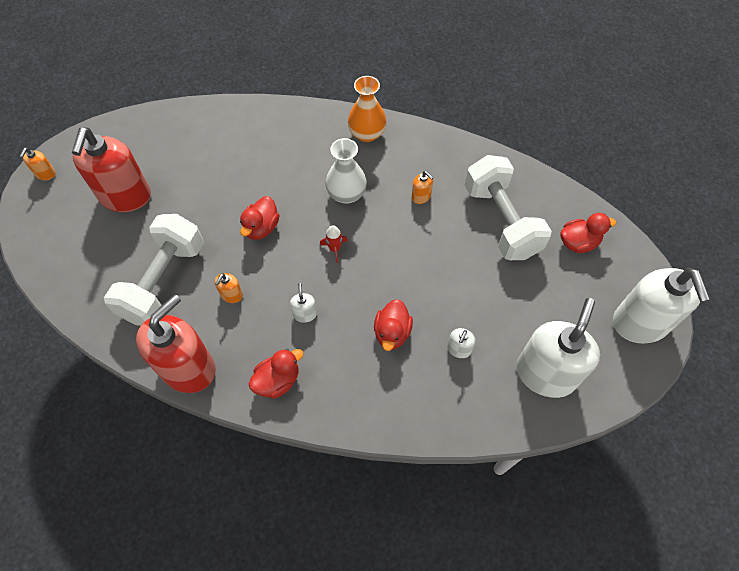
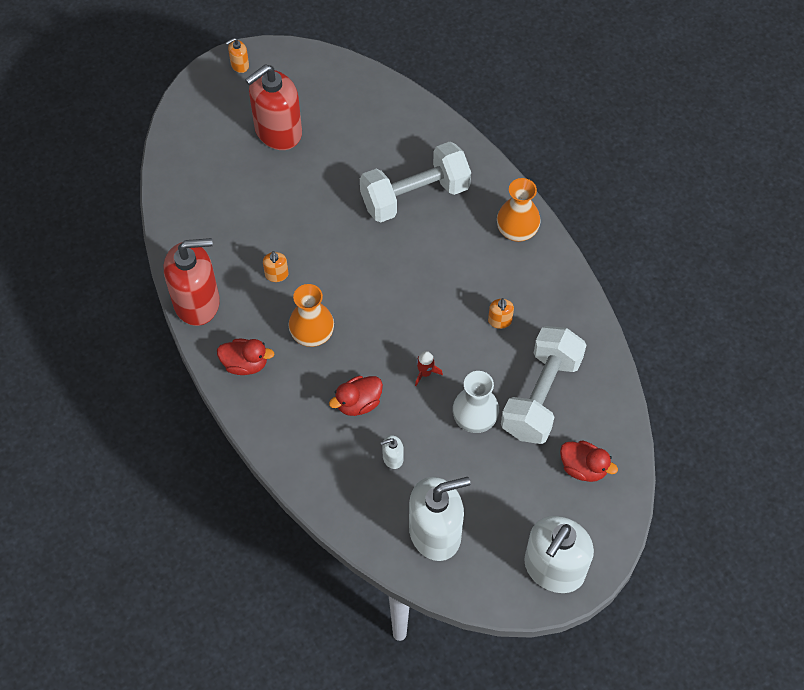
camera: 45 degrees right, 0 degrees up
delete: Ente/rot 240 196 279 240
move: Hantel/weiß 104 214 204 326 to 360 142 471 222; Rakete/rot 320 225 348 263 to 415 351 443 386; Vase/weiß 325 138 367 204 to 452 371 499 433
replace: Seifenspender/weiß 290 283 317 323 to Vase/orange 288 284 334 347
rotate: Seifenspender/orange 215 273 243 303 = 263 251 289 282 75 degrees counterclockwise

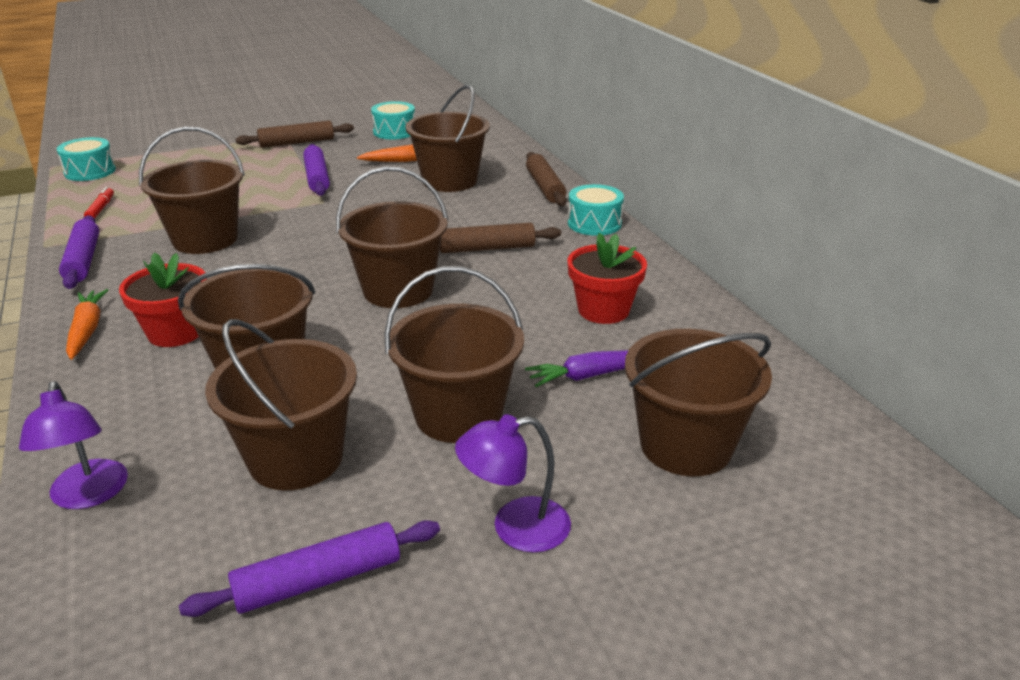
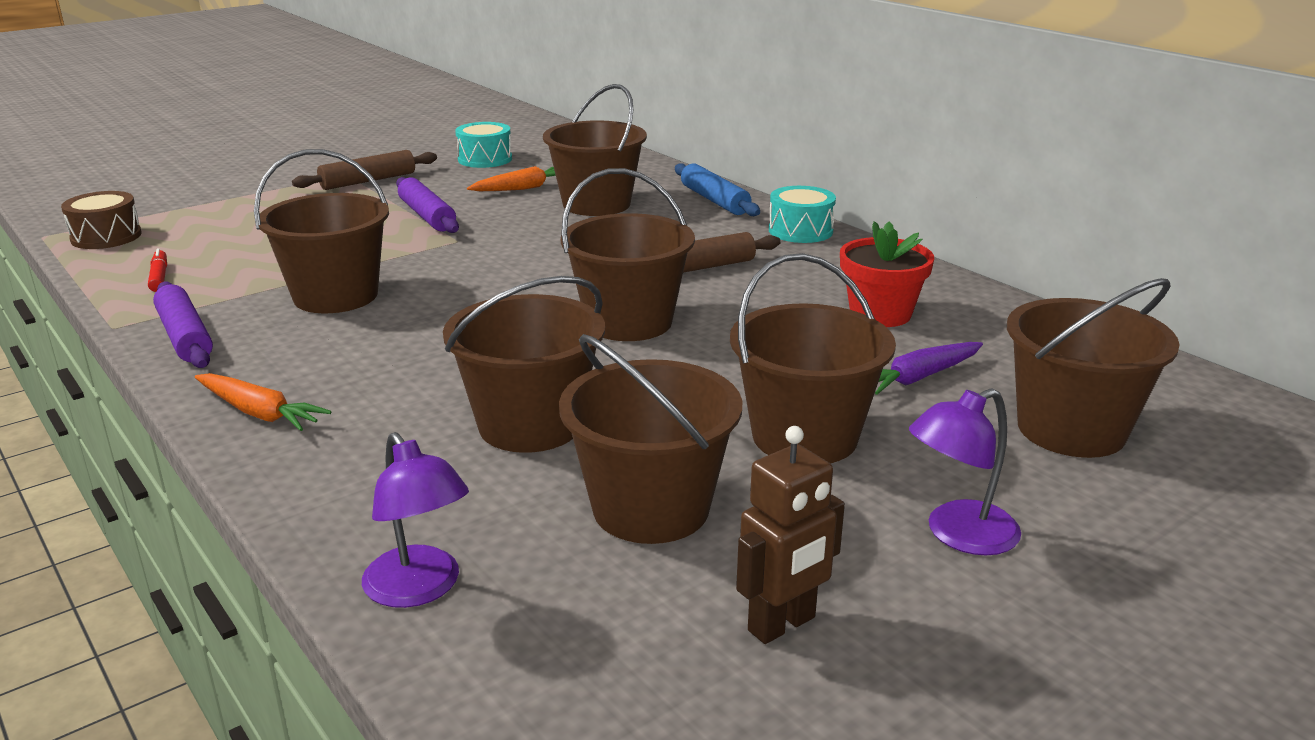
camera: 15 degrees left, 5 degrees down
delete: Blumentopf/rot 119 252 207 347
replace: Nudelholz/lila 179 520 440 617 to Roboter/braun 736 426 845 644
recolor: Trommel/türkis 57 137 116 181 to Trommel/braun 61 191 142 249; Nudelholz/braun 526 152 567 206 to Nudelholz/blau 675 163 760 216
rotate: Karotte/orange 66 289 108 360 = 195 373 332 431 150 degrees clockwise

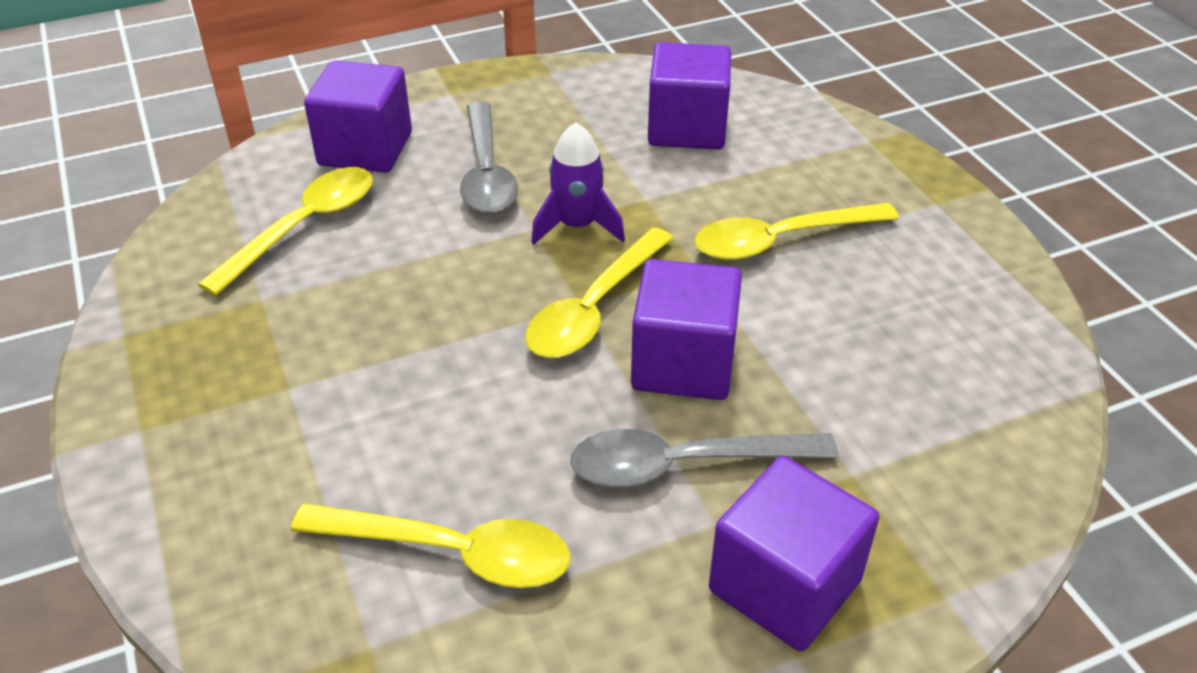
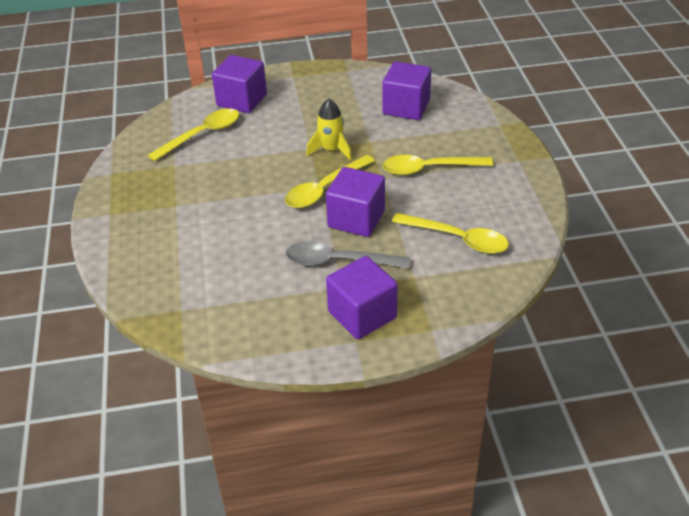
camera: 15 degrees right, 0 degrees up
delete: Löffel/grau 460 101 518 214
move: Löffel/gelb 291 503 570 588 to 392 213 509 254
recolor: Rakete/lila 531 123 625 245 to Rakete/gelb 306 99 352 161

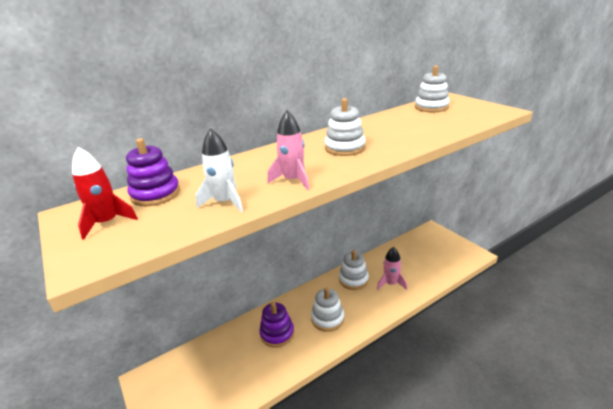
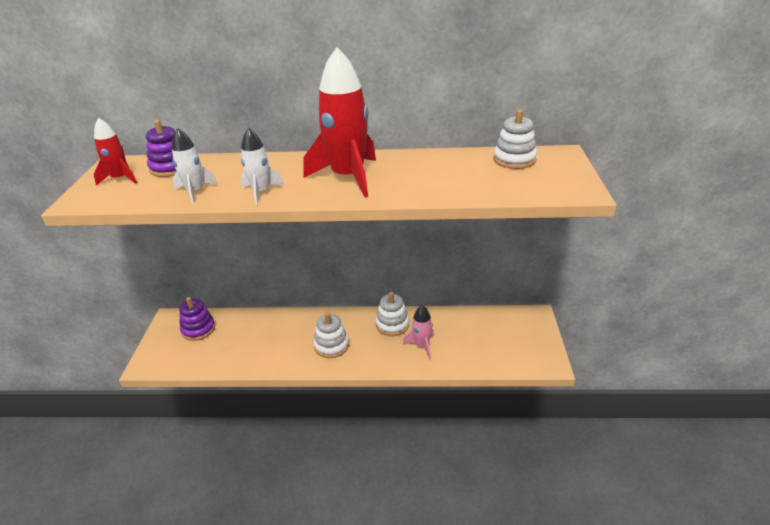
camera: 35 degrees right, 5 degrees up
move: Stapelspielzeug/lila 259 302 294 347 to 179 297 215 341
replace: Stapelspielzeug/weiß 325 98 366 156 to Rakete/rot 303 47 376 197
recolor: Rakete/rosa 267 111 309 190 to Rakete/weiß 241 128 284 205

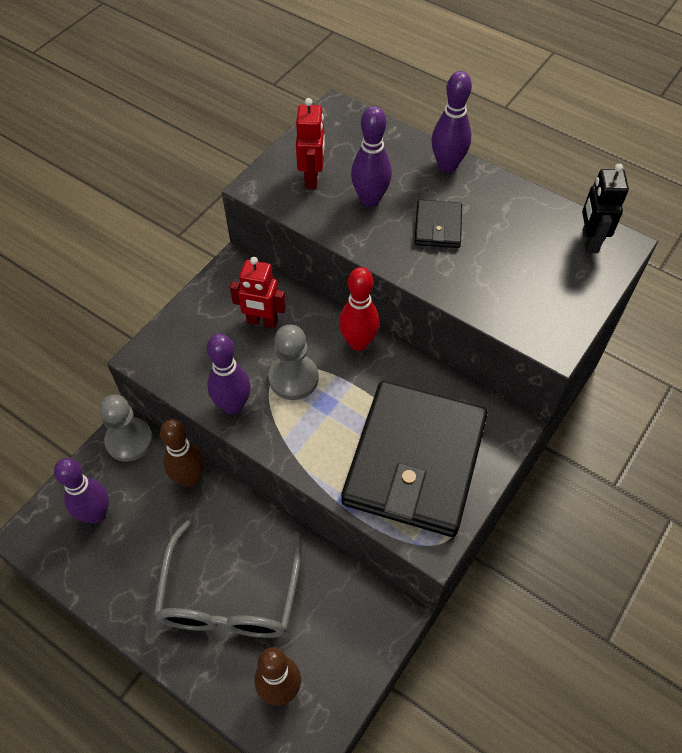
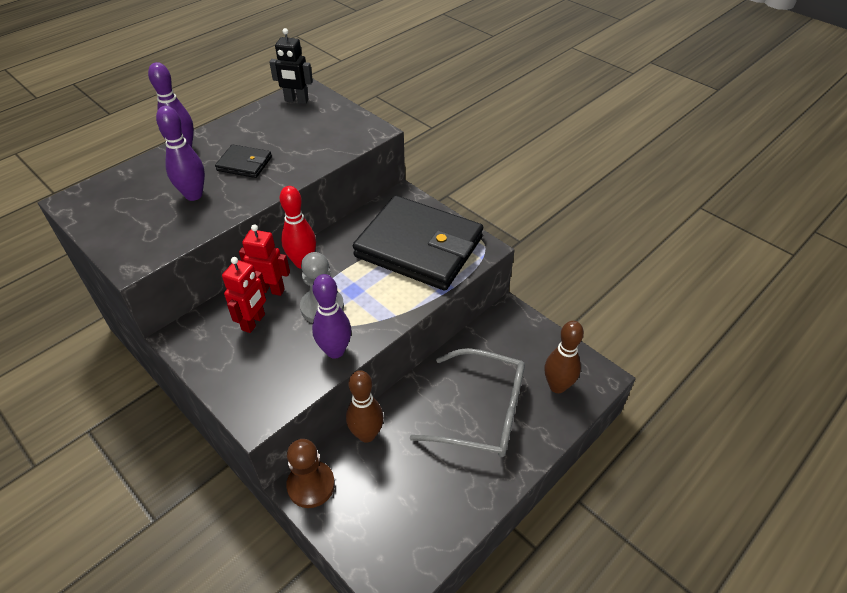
camera: 80 degrees left, 10 degrees down
delete: Bowlingkegel/lila 54 458 109 523
move: Roboter/rot 296 98 325 189 to 239 224 290 296
recolor: Bauer/grau 99 394 153 462 to Bauer/braun 286 439 335 508

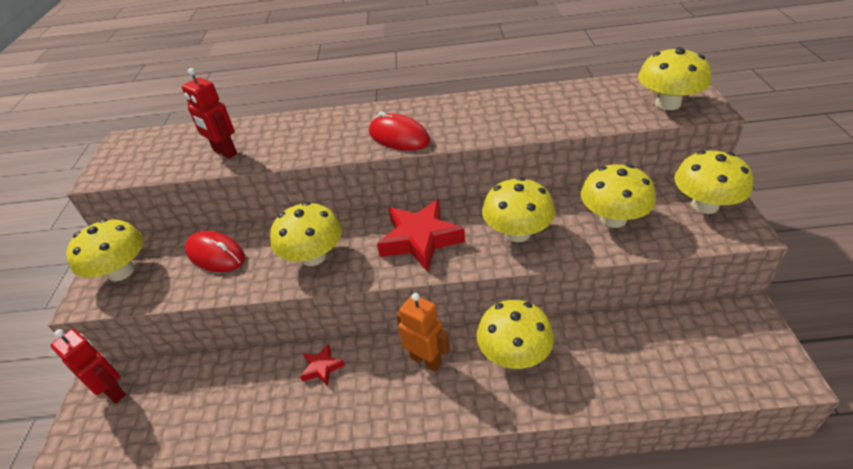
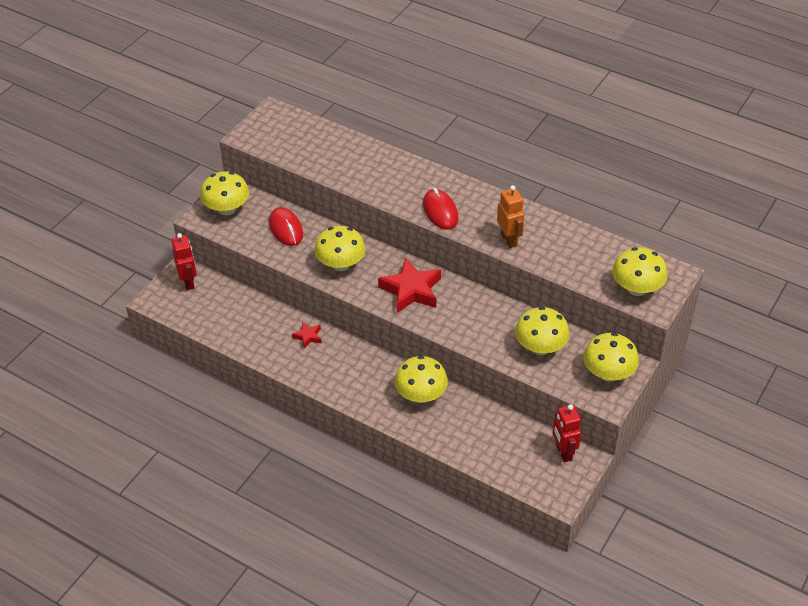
camera: 30 degrees right, 5 degrees up
delete: Pilz/gelb 482 177 555 242
move: Roboter/rot 182 68 237 159 to 552 404 581 462; Roboter/orange 396 293 450 372 to 497 185 524 248

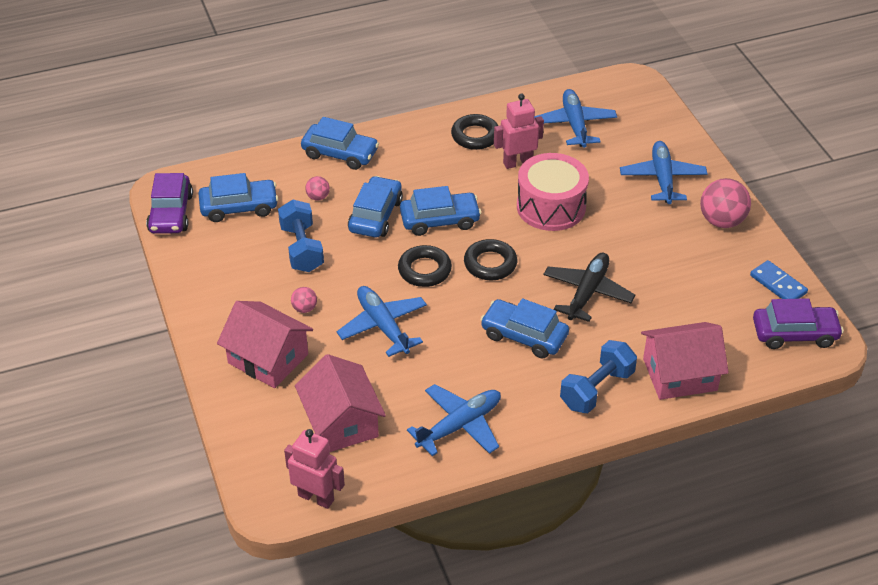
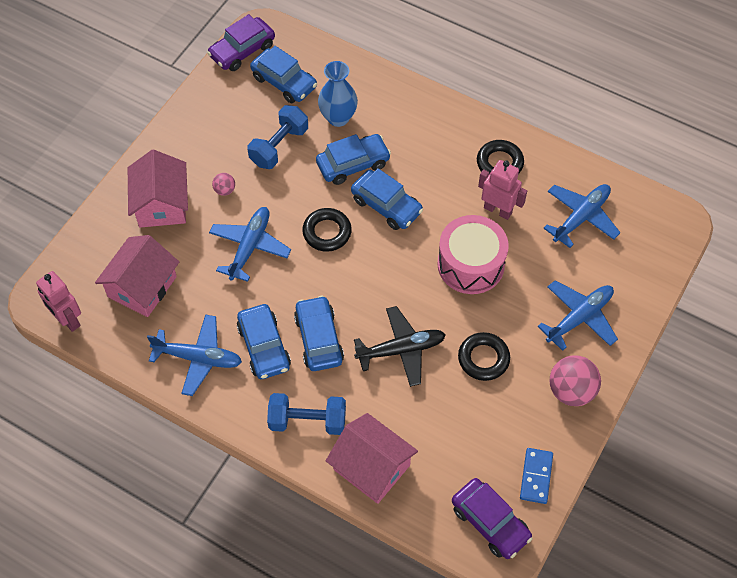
camera: 50 degrees right, 15 degrees up
move: Auto/blau 301 117 379 170 to 237 304 291 379; Ring/schwarz 464 239 517 280 to 458 332 510 381
replace: Ball/rosa 305 176 330 201 to Vase/blau 318 61 358 127
rotate: Roboter/rosa 284 429 345 509 = 36 271 81 332 150 degrees clockwise

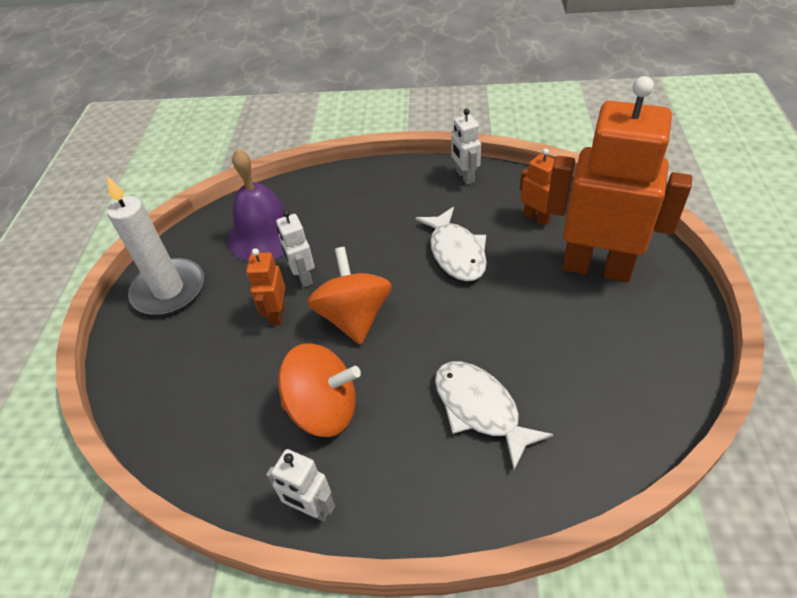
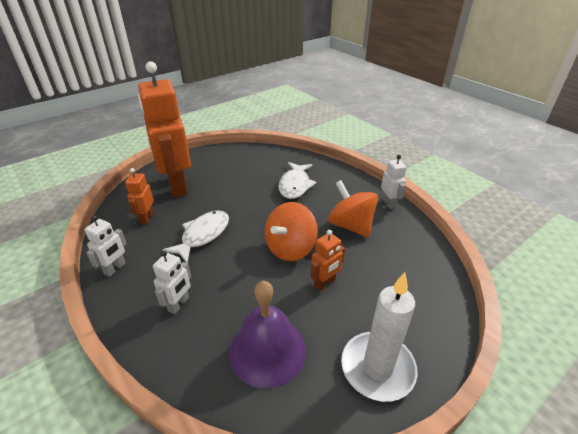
camera: 135 degrees left, 10 degrees down
move: Roboter/weiß 276 210 315 287 to 153 250 191 314

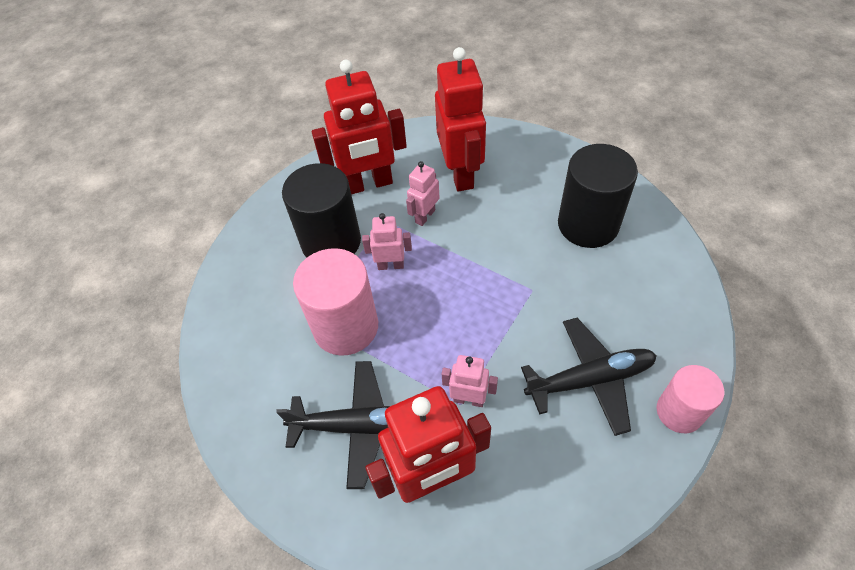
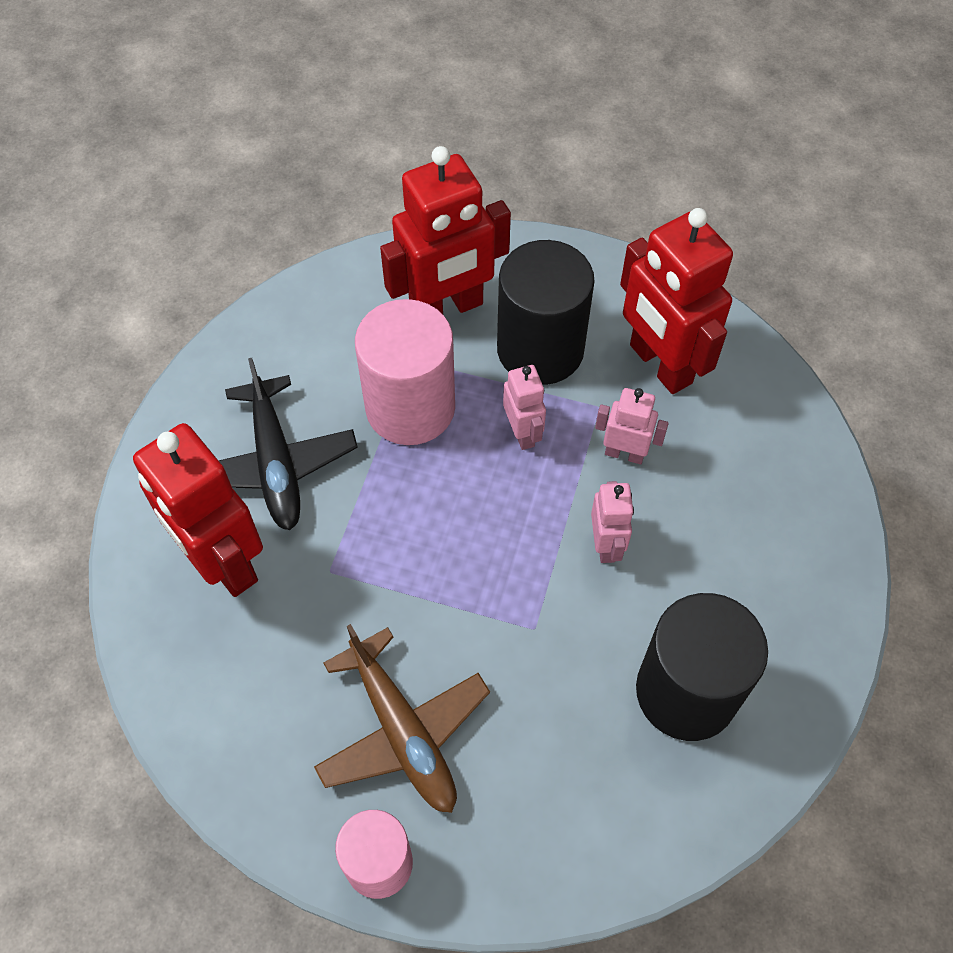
camera: 70 degrees right, 5 degrees up
move: Roboter/rot 435 47 486 191 to 380 146 511 314; Roboter/rosa 442 355 498 407 to 591 481 634 563
recolor: Flugzeug/schwarz 521 318 657 436 to Flugzeug/braun 314 624 490 813

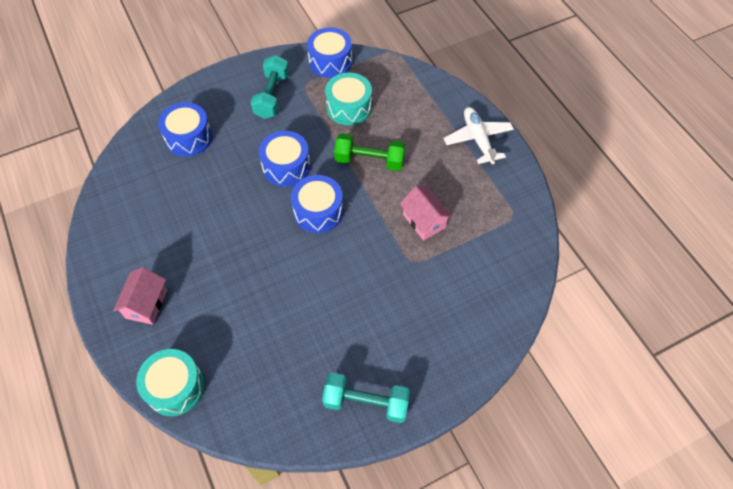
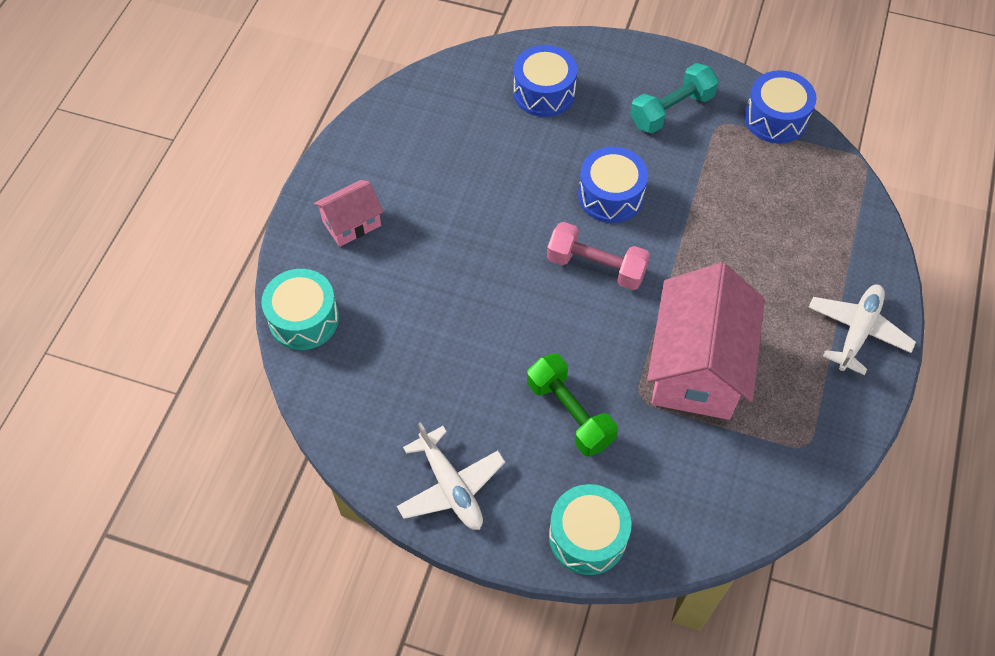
camera: 45 degrees right, 0 degrees up
move: Trommel/türkis 325 72 372 125 to 549 484 631 575; Hantel/grün 334 133 405 171 to 527 353 618 457
replace: Trommel/blau 291 175 343 233 to Hantel/rosa 547 222 650 290; Hantel/türkis 322 373 410 423 to Flugzeug/weiß 397 422 505 530
resize: Haus/rosa 400 186 452 241 = 647 263 765 420 x1.98

